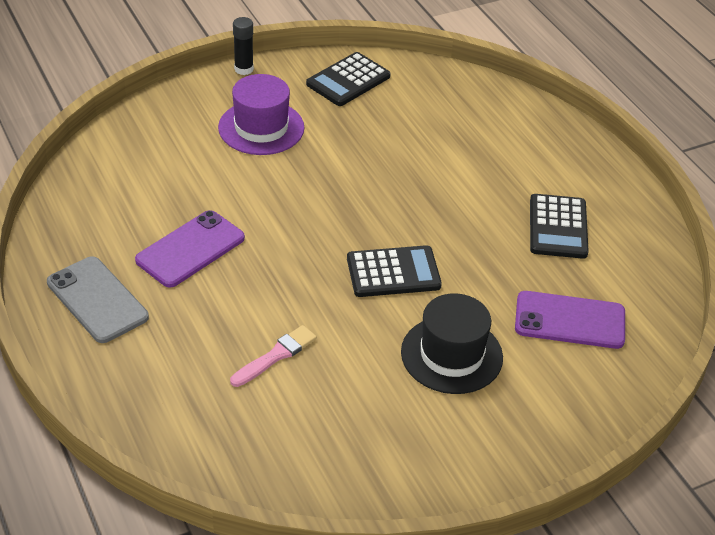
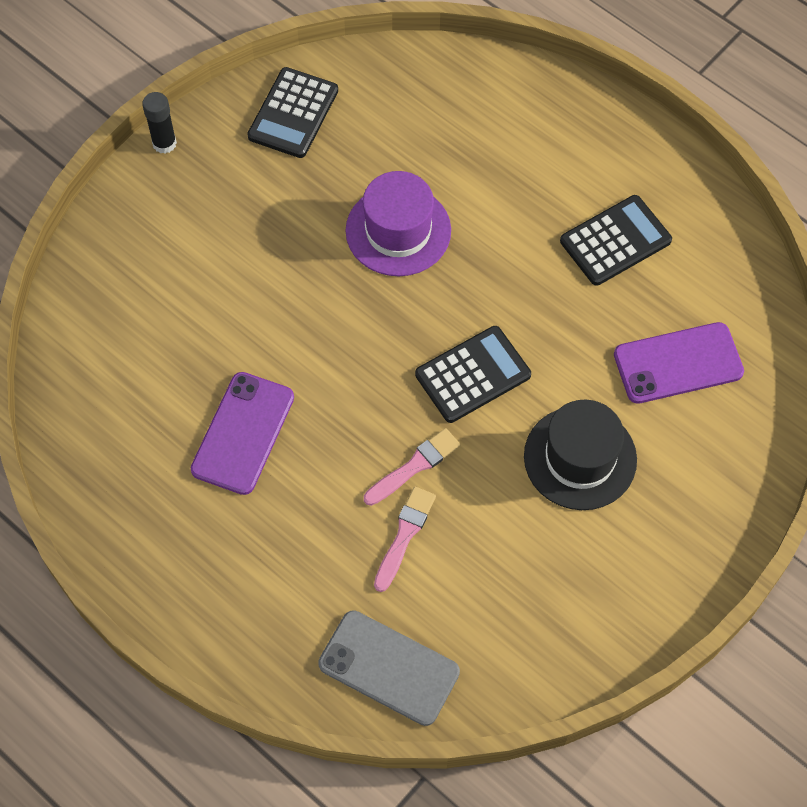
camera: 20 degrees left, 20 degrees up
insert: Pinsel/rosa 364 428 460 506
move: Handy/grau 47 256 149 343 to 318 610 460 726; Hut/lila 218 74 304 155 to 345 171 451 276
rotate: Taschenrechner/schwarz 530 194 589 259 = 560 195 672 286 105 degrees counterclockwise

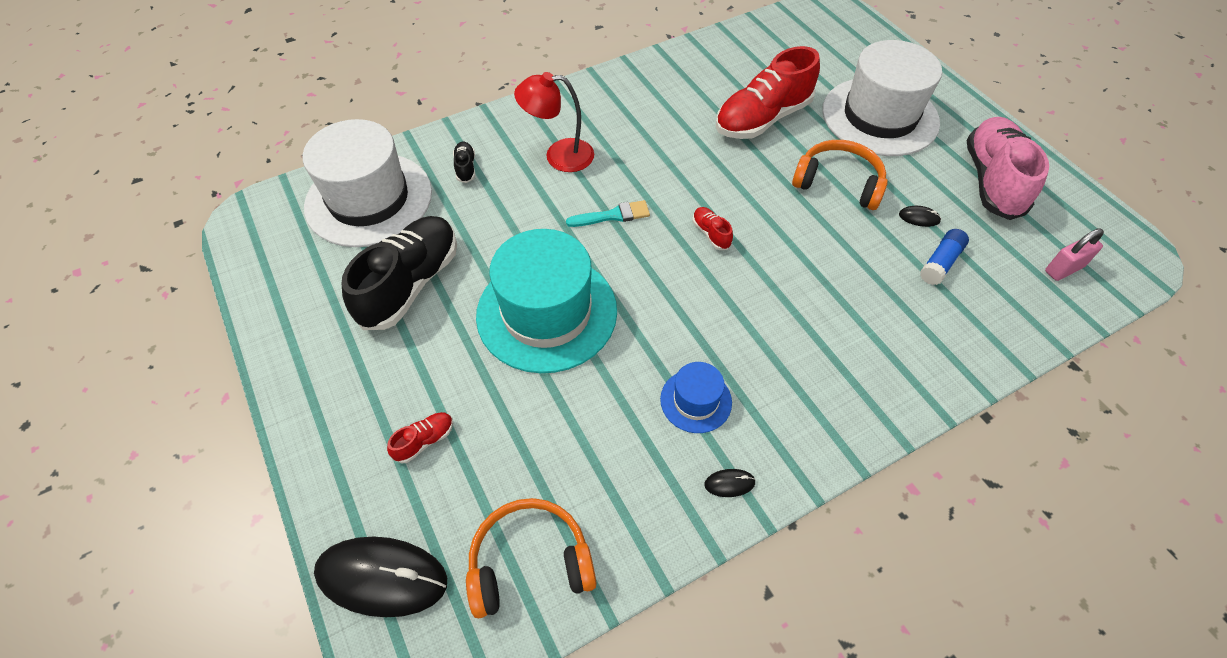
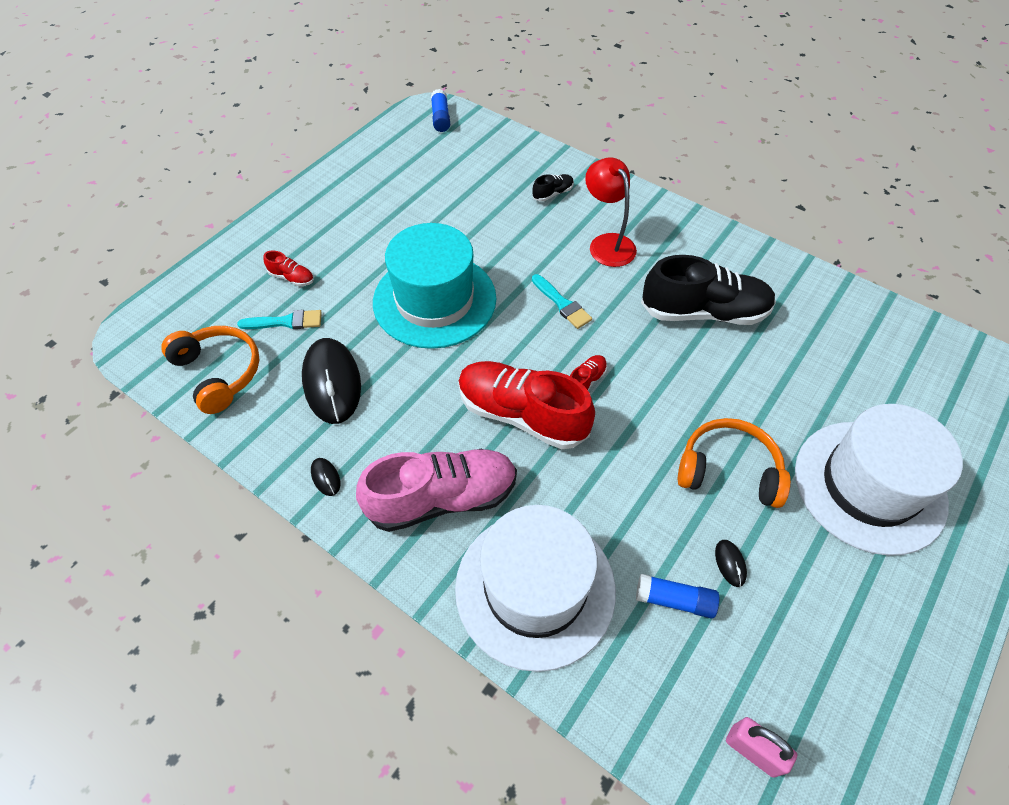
camera: 65 degrees right, 0 degrees up
delete: Hut/blau 660 362 732 433
insert: Pinsel/türkis 237 310 322 329; Klebestift/blau 431 89 450 132
move: Hut/weiß 303 119 432 247 to 455 505 616 672; Computermaus/schwarz 314 537 447 617 to 302 338 361 424; Schuh/schwarz 342 216 457 330 to 641 255 776 325; Schuh/rot 716 46 820 139 to 458 361 595 449; Schuh/rosa 966 117 1049 220 to 356 449 517 532
rotate: Kopfhörer/orange 792 140 888 210 = 678 418 791 508 75 degrees counterclockwise

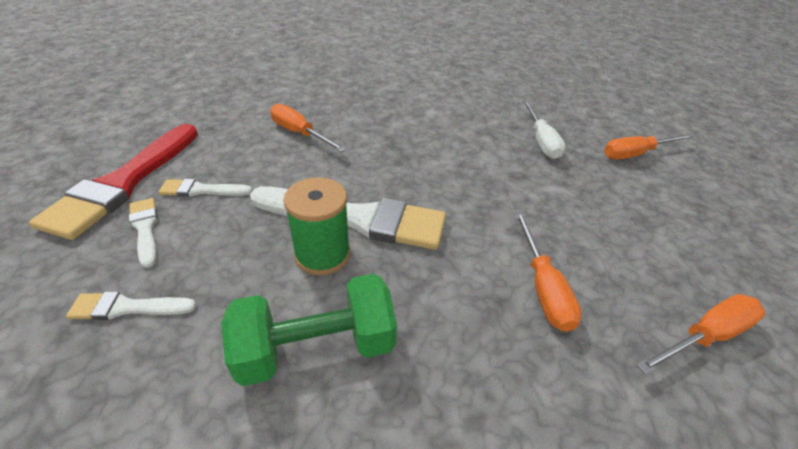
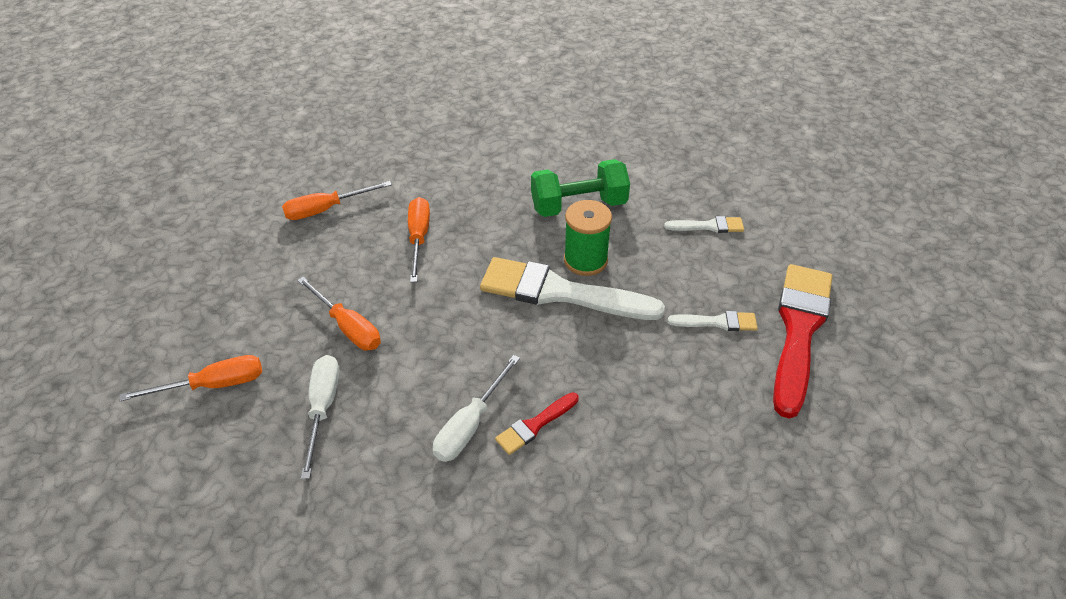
camera: 175 degrees left, 5 degrees up
delete: Pinsel/weiß 129 198 158 268
insert: Schraubenzieher/weiß 433 355 520 462; Pinsel/rot 495 392 579 455
move: Schraubenzieher/orange 270 104 347 152 to 297 277 381 351

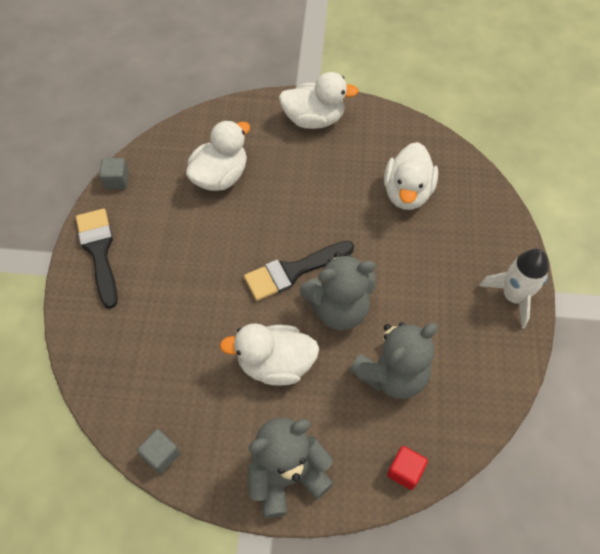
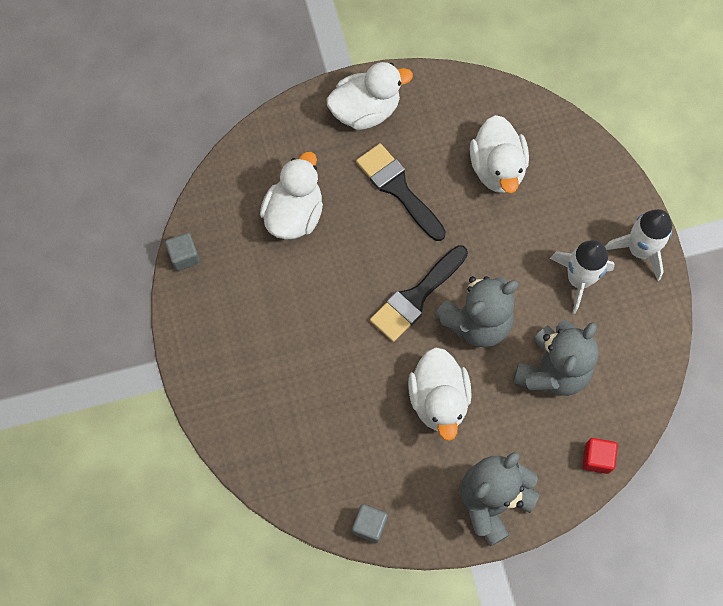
camera: 20 degrees left, 10 degrees up
insert: Rakete/weiß 550 240 615 314
move: Pinsel/schwarz 76 209 118 309 to 356 143 446 241
rotate: Ente/weiß 219 323 319 386 = 408 347 472 441 75 degrees counterclockwise

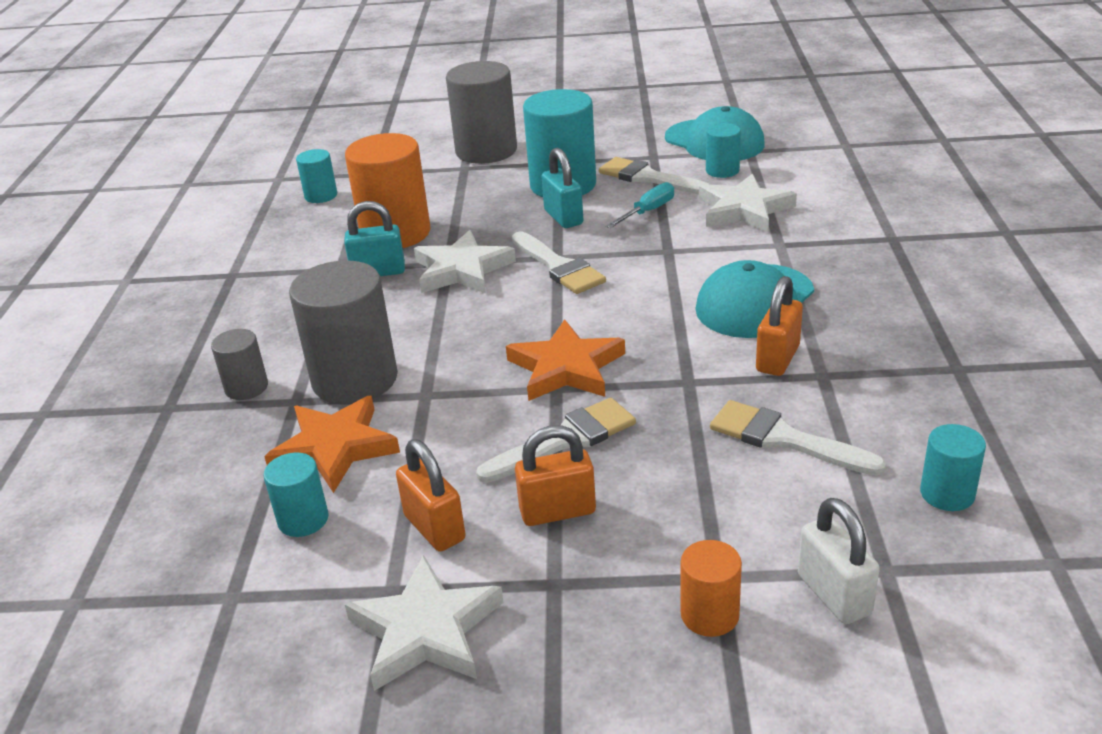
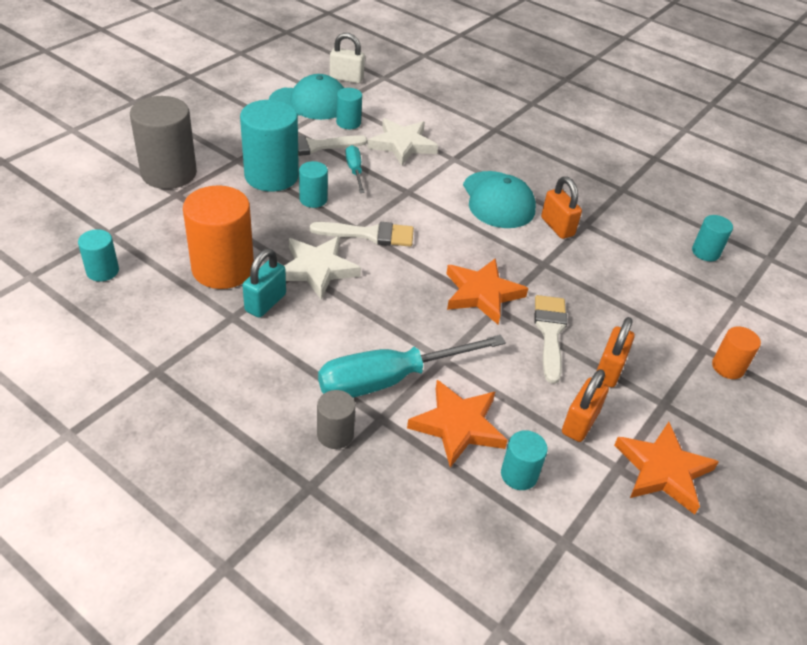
camera: 60 degrees left, 10 degrees up
delete: Pinsel/weiß 710 400 887 475
move: Vorhängeschloss/weiß 798 498 880 624 to 330 33 365 84
replace: Vollzylinder/grau 289 260 398 405 to Schraubenzieher/türkis 318 335 506 398; Vorhängeschloss/türkis 541 148 583 228 to Vollzylinder/türkis 299 161 328 208
recolor: Stern/weiß 345 555 504 691 to Stern/orange 614 422 719 515
rotate: Vorhängeschloss/orange 396 439 466 552 = 562 369 609 442 60 degrees counterclockwise

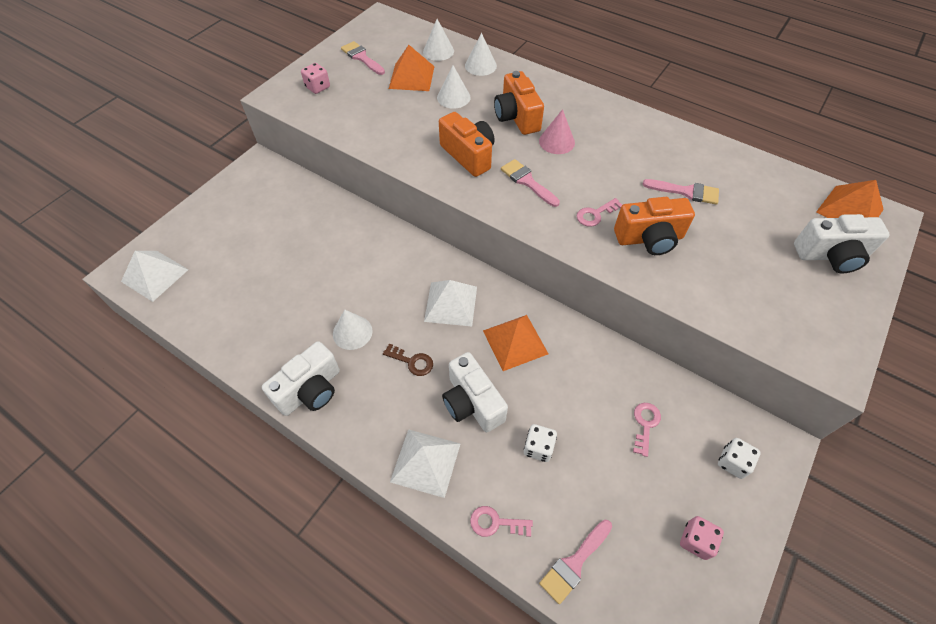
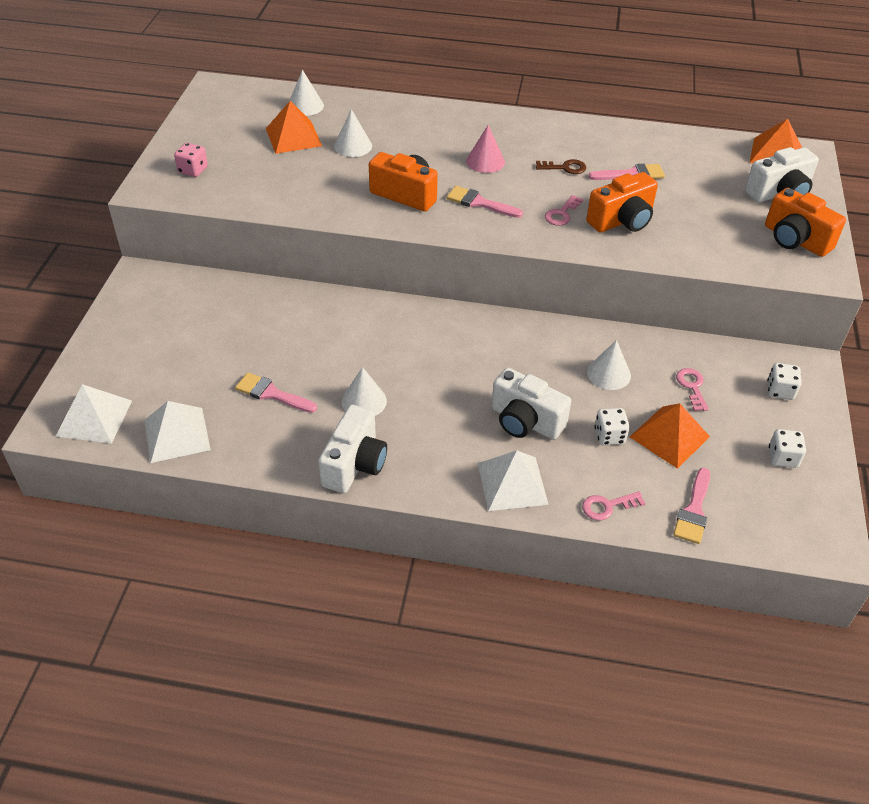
camera: 25 degrees left, 10 degrees down
move: Pinsel/rosa 341 41 385 75 to 235 373 317 413; Schlüssel/braun 383 344 433 376 to 536 159 586 174; Pyramide/weiß 424 280 477 326 to 144 401 211 463; Kegel/weiß 465 33 497 76 to 587 340 631 390; Pyramide/orange 483 315 548 371 to 630 403 710 469; Kamera/orange 494 71 544 135 to 765 188 846 257
recolor: Spielwürfel/rosa 680 516 724 560 to Spielwürfel/weiß 769 429 806 468

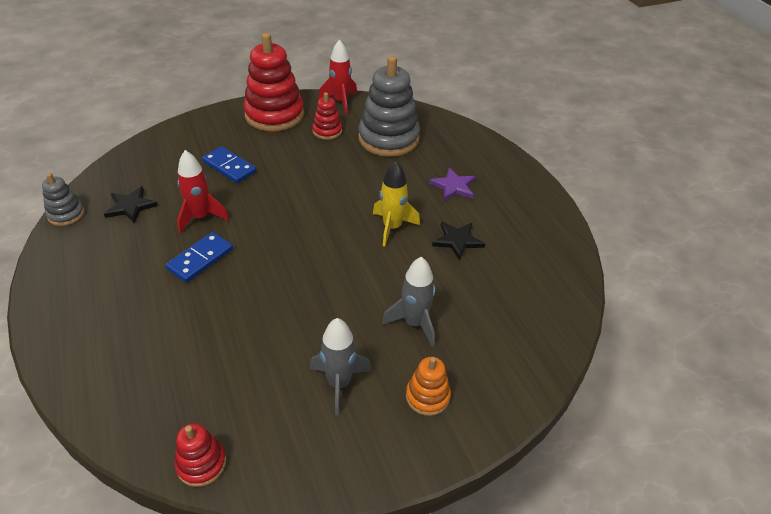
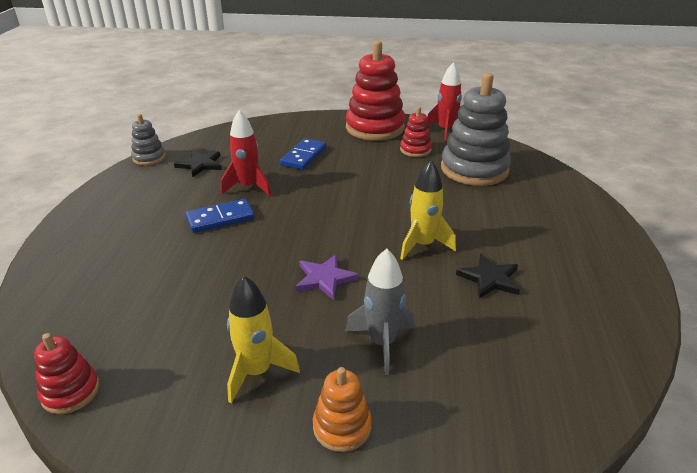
camera: 30 degrees right, 10 degrees down
move: Stern/lila 429 168 476 201 to 295 254 359 300
recolor: Rakete/grau 310 318 371 415 to Rakete/gelb 227 275 300 404
rotate: Dominostein/blau 202 146 256 183 = 280 138 326 170 45 degrees clockwise

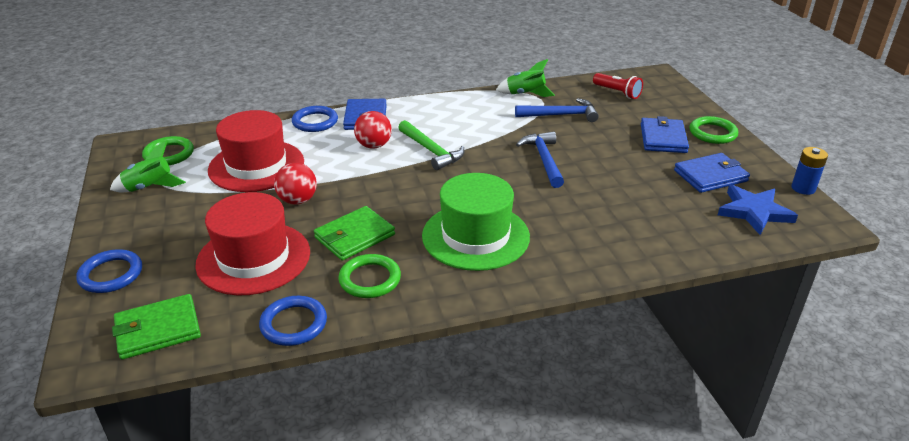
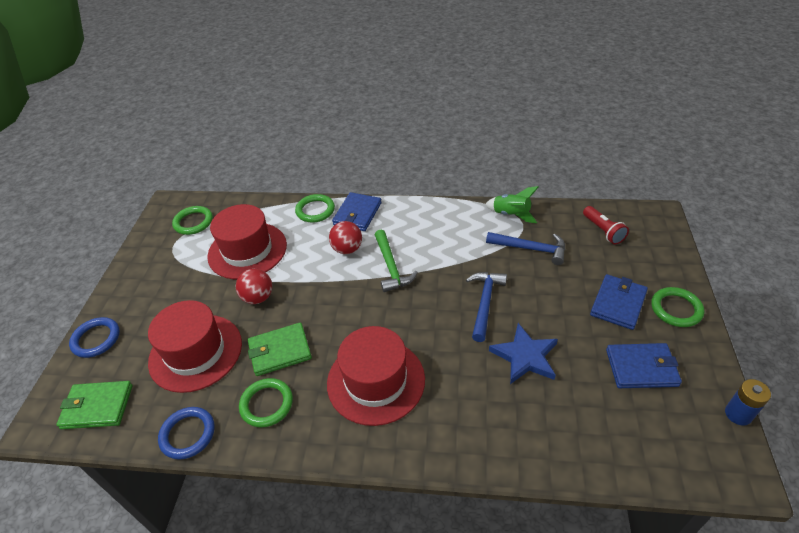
camera: 25 degrees right, 10 degrees up
delete: Rakete/grün 110 141 186 192
move: Stern/blau 718 185 798 235 to 489 323 558 384
recolor: Ring/blau 292 106 338 132 to Ring/grün 295 194 335 222; Hut/grün 422 173 530 271 to Hut/rot 327 326 425 426

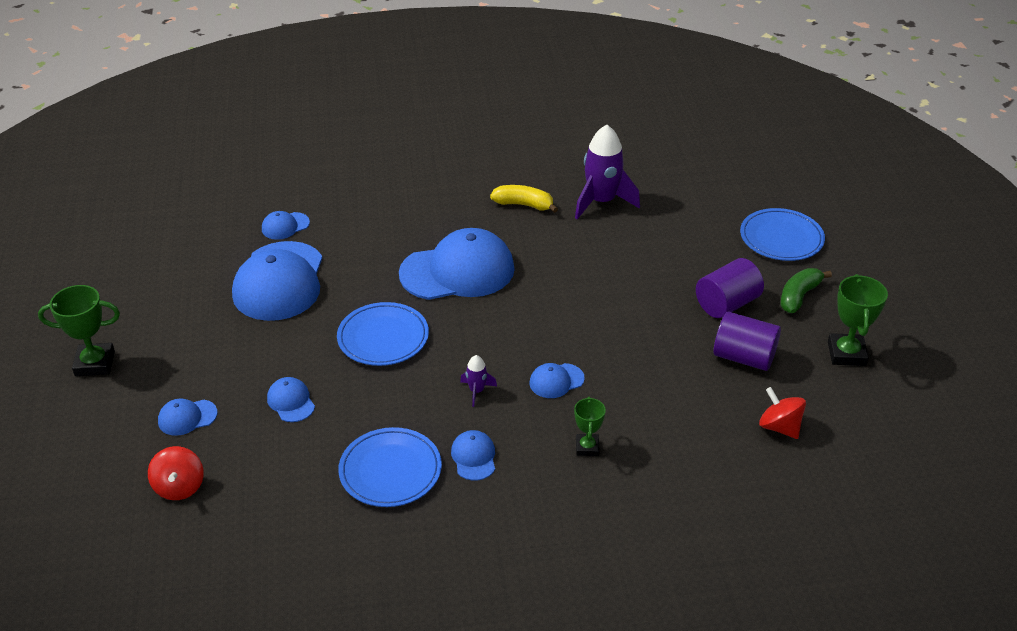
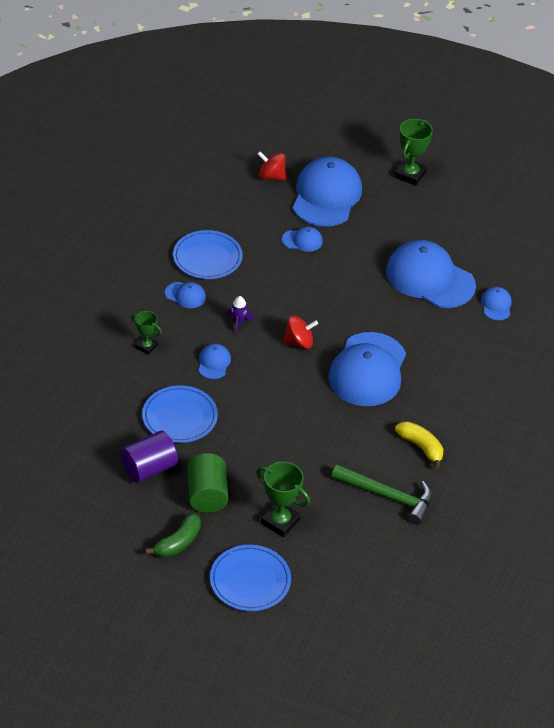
camera: 120 degrees right, 5 degrees up
move: Teller/blau 337 302 429 366 to 142 385 218 443; Kreisel/rot 759 387 806 439 to 283 315 318 349; Pokal/grün 828 274 888 366 to 256 461 310 537
replace: Rakete/lila 575 125 640 219 to Hammer/grün 331 464 432 525
recolor: Vollzylinder/lila 696 258 764 318 to Vollzylinder/grün 187 453 228 513
rotate: Banane/gelb 490 185 558 213 = 395 421 443 469 90 degrees counterclockwise; Banane/grün 780 268 832 313 = 145 512 201 558 60 degrees clockwise
resize: Kappe/blau 158 398 217 436 = 293 157 362 227 x2.27

